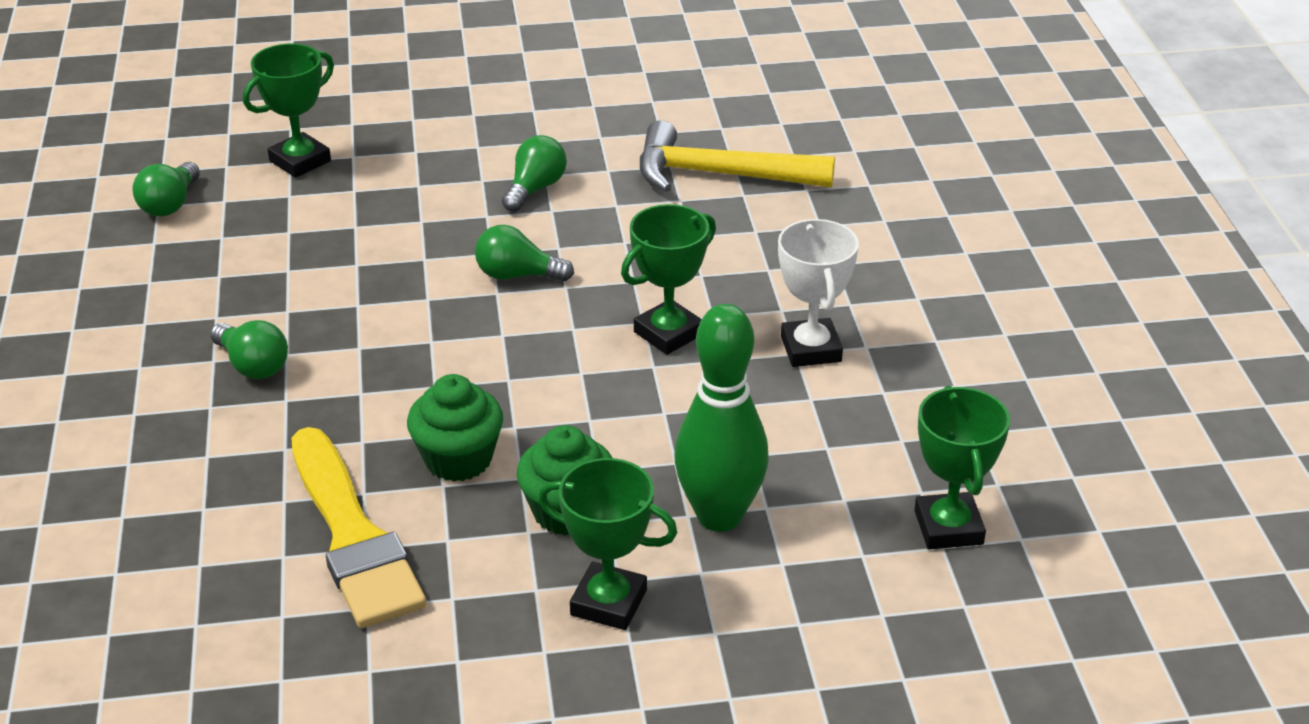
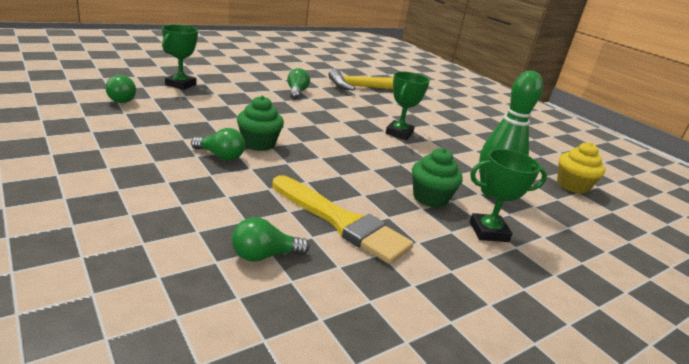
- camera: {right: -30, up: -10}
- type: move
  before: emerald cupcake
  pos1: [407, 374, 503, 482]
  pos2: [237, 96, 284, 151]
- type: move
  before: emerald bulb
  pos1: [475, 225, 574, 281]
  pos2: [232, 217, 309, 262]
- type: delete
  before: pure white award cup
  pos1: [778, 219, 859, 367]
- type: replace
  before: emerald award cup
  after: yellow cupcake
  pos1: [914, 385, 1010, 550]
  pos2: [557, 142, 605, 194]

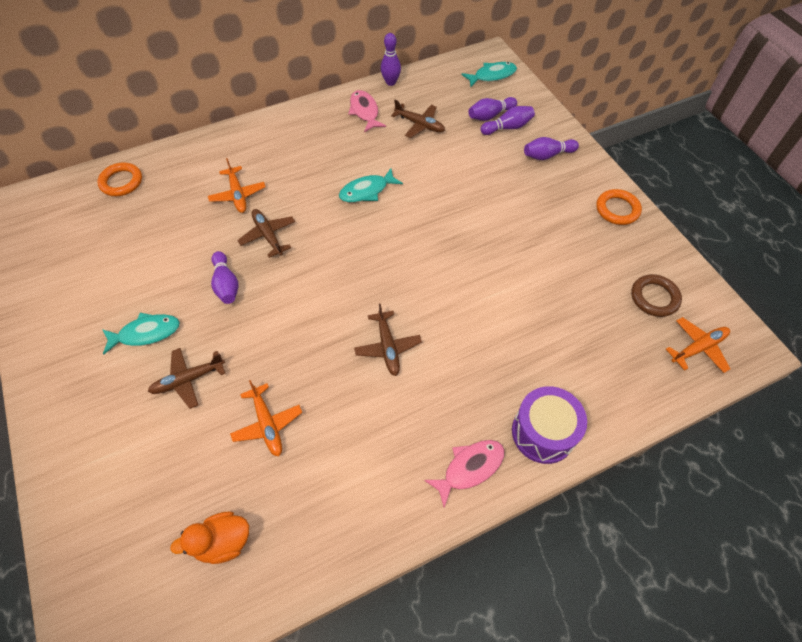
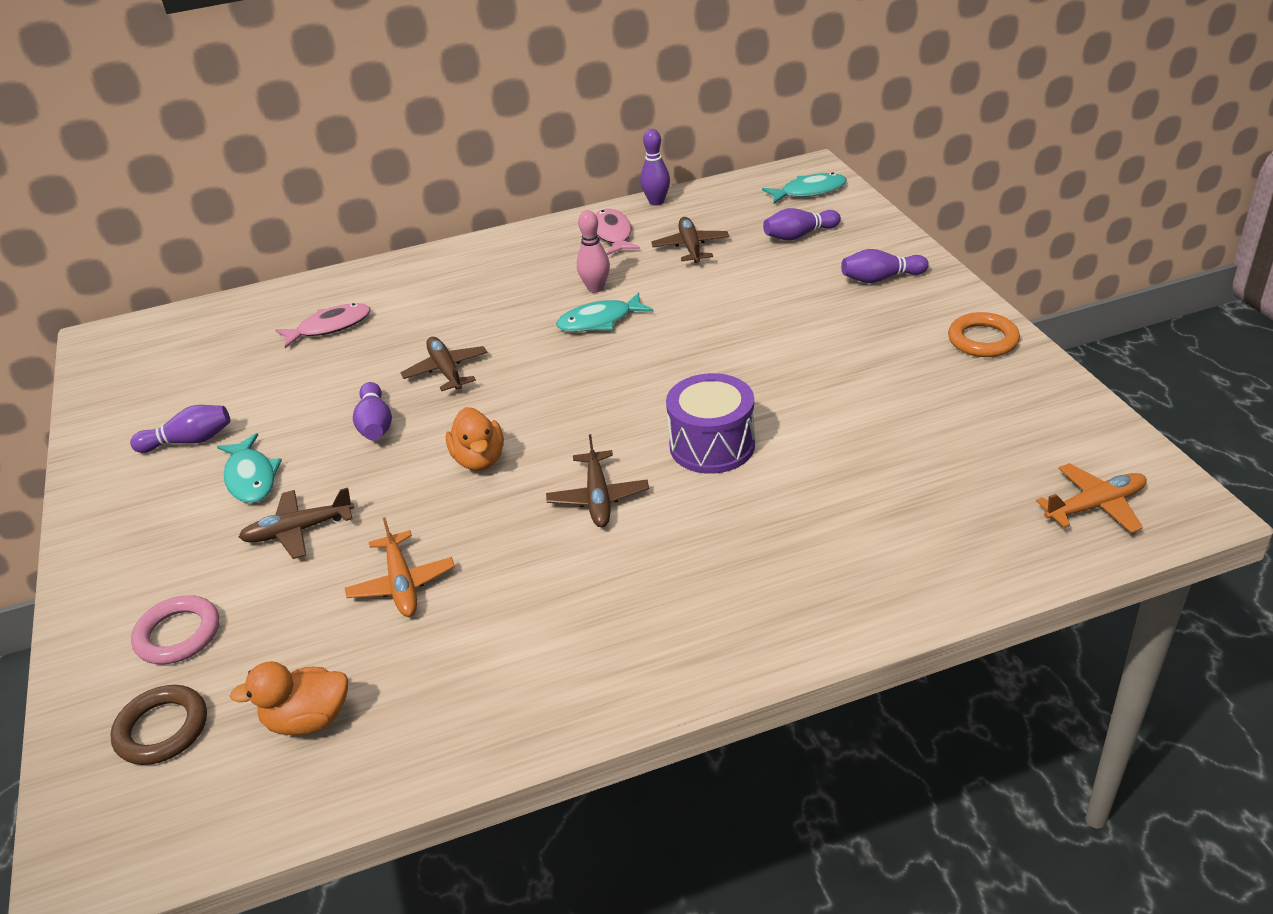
- camera: {right: 10, up: -20}
- type: delete
  before: orange-coloured ring
  pos1: [97, 163, 142, 196]
- type: rotate
  before: turquoise toy fish
  pos1: [102, 313, 180, 355]
  pos2: [217, 433, 282, 503]
  turn: 75
- type: delete
  before: orange-coloured toy plane
  pos1: [208, 158, 266, 213]
- type: rotate
  before: brown toy plane
  pos1: [391, 100, 445, 138]
  pos2: [651, 217, 729, 263]
  turn: -135
- type: move
  before: pink toy fish
  pos1: [424, 440, 505, 507]
  pos2: [275, 303, 370, 348]
- type: move
  before: violet tenpin
  pos1: [481, 106, 535, 135]
  pos2: [130, 405, 230, 453]
- type: move
  before: violet snare drum
  pos1: [512, 386, 587, 464]
  pos2: [666, 373, 755, 474]
- type: move
  before: brown ring
  pos1: [631, 274, 682, 317]
  pos2: [110, 685, 207, 765]
- type: insert
  after: pink ring
  pos2: [131, 595, 219, 665]
- type: insert
  after: orange-coloured rubber duck
  pos2: [446, 407, 504, 471]
- type: insert
  after: pink tenpin
  pos2: [577, 210, 610, 293]

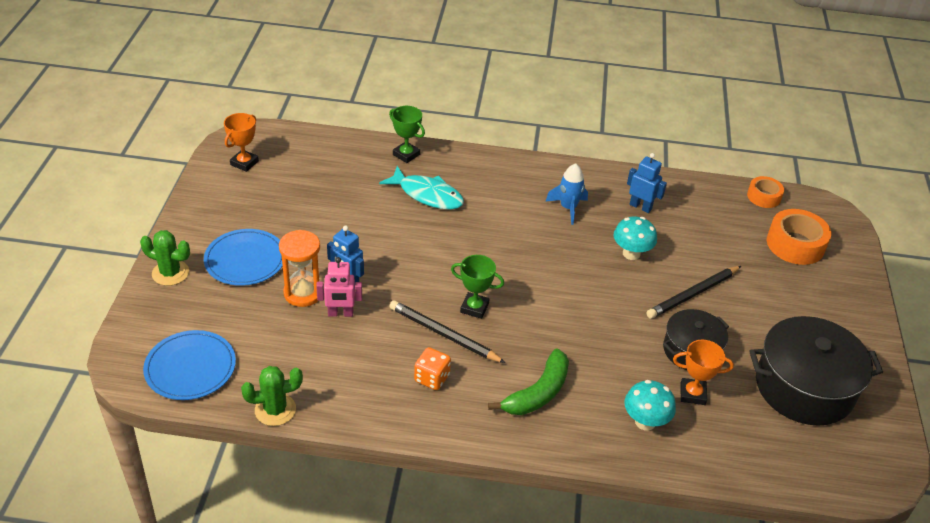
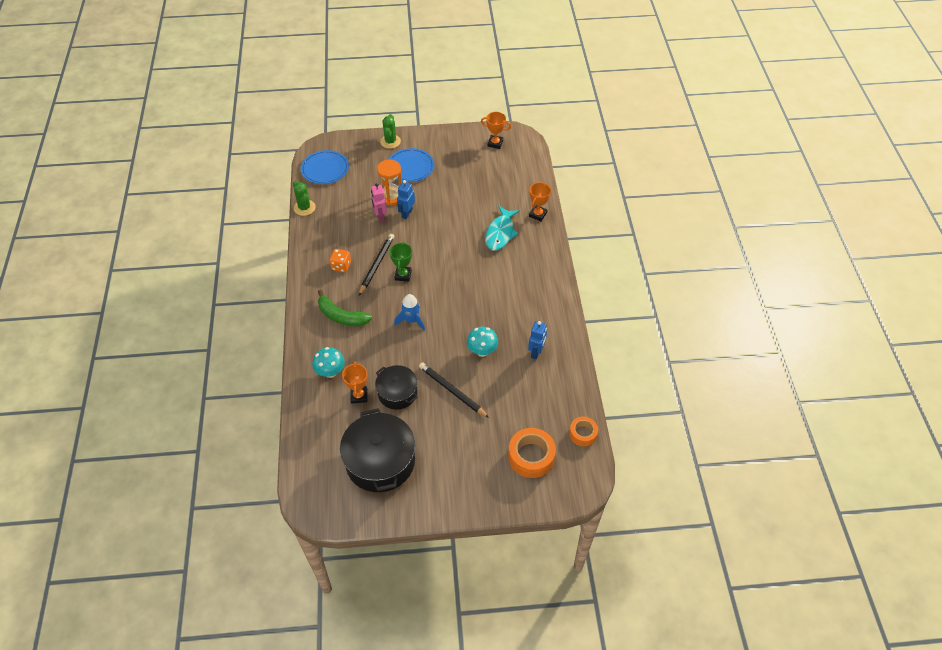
- camera: {right: 80, up: 10}
- type: recolor
  before: emerald award cup
  after: orange-coloured award cup
  pos1: [389, 106, 425, 163]
  pos2: [529, 182, 551, 221]
- type: move
  before: cobalt spaceship
  pos1: [546, 163, 588, 225]
  pos2: [394, 294, 425, 330]

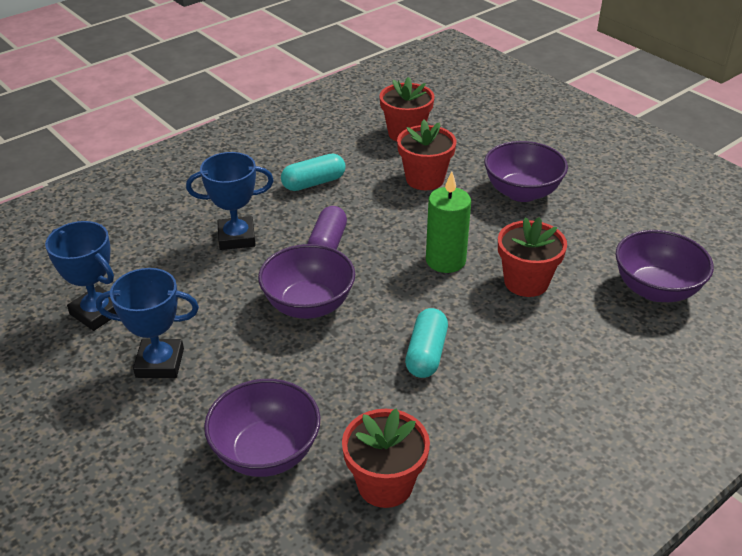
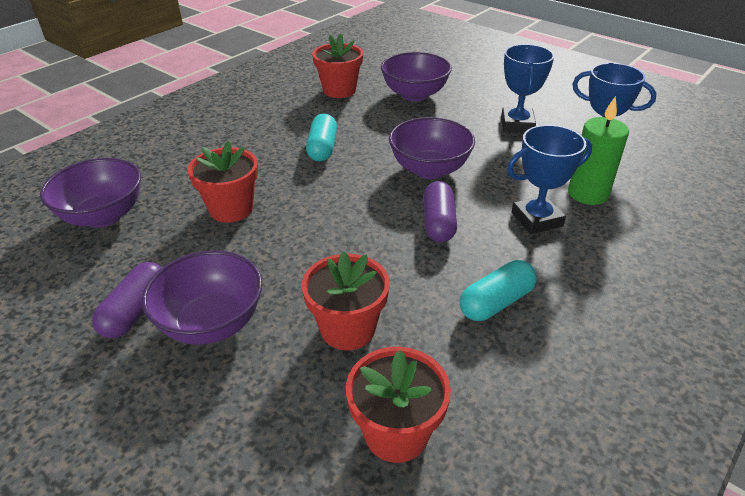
- camera: {right: 170, up: 0}
- type: rotate
  before: cobalt award cup
  pos1: [96, 268, 199, 378]
  pos2: [501, 44, 554, 132]
  turn: -75
- type: move
  before: emerald wax candle
  pos1: [426, 171, 471, 273]
  pos2: [568, 96, 629, 205]
- type: insert
  after: violet pill shape
  pos2: [92, 262, 162, 338]

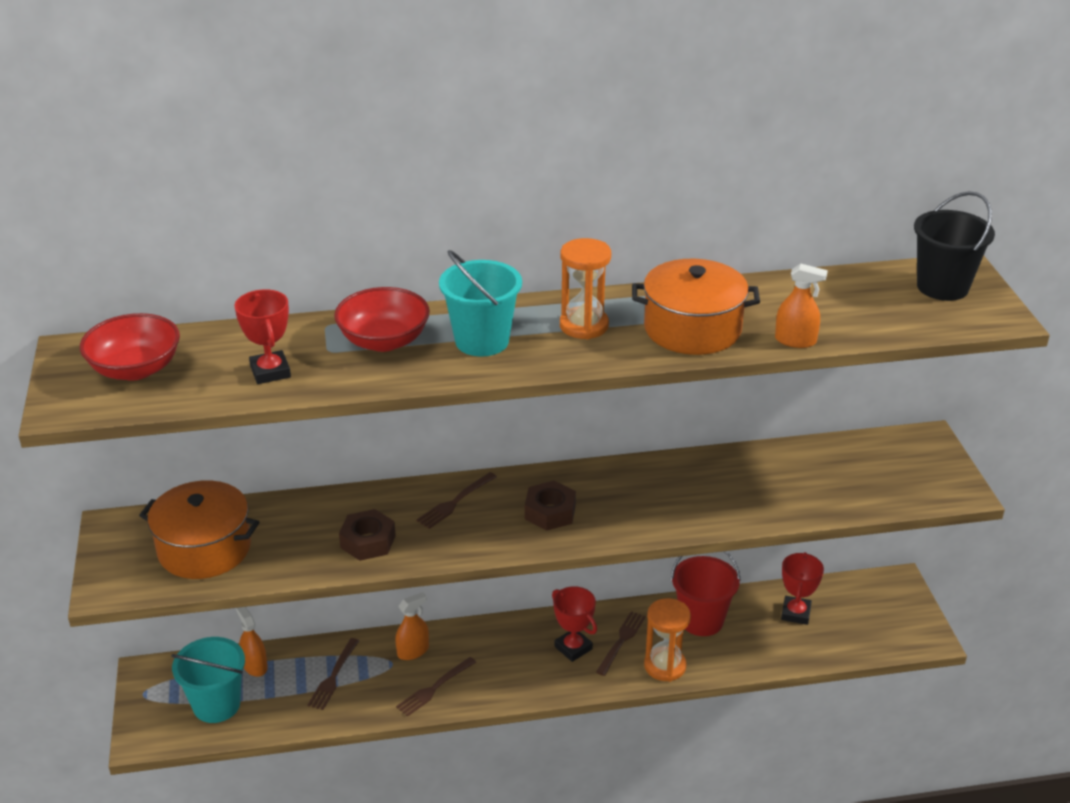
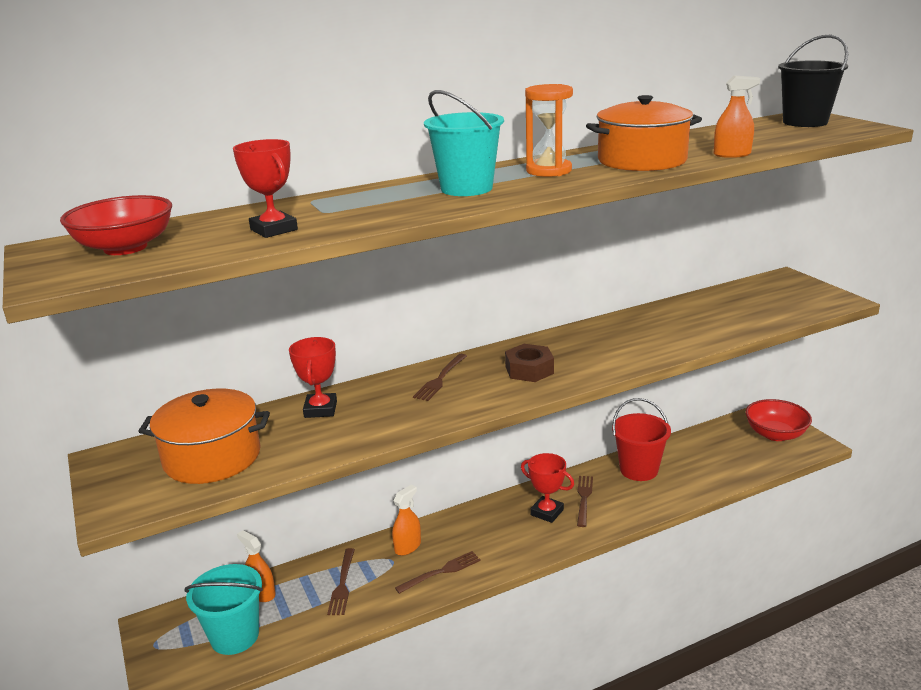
- camera: {right: -15, up: -10}
- type: move
  before: crimson serving bowl
  pos1: [334, 287, 430, 352]
  pos2: [746, 399, 812, 441]
- type: delete
  before: brown hexagon nut
  pos1: [339, 509, 396, 561]
- type: rotate
  before: brown table fork
  pos1: [396, 657, 476, 717]
  pos2: [395, 551, 481, 594]
  turn: -150
- type: delete
  before: orange-coloured sand timer
  pos1: [644, 598, 691, 682]
- type: move
  before: crimson award cup
  pos1: [781, 552, 824, 625]
  pos2: [289, 337, 337, 418]

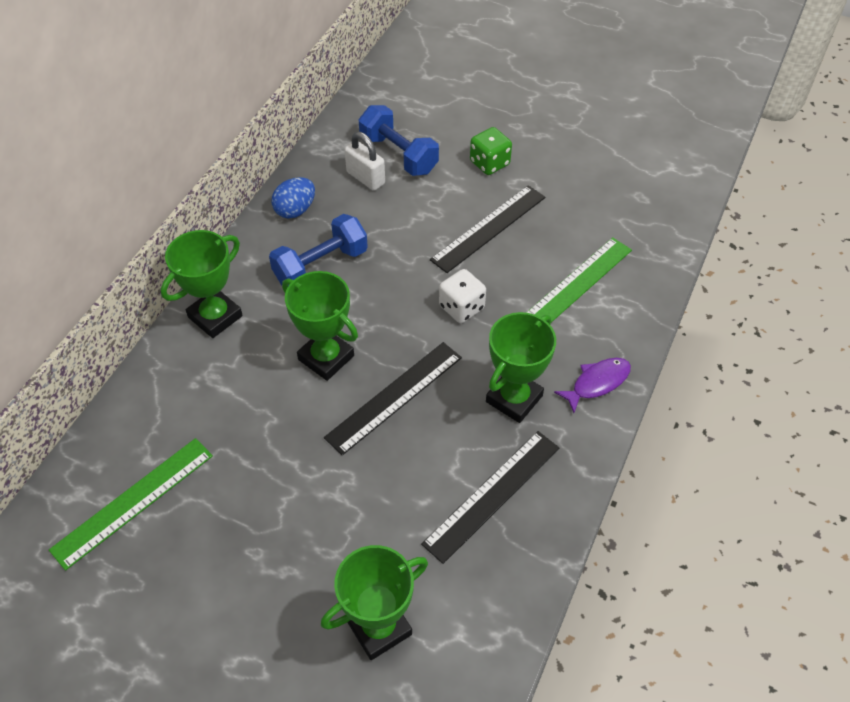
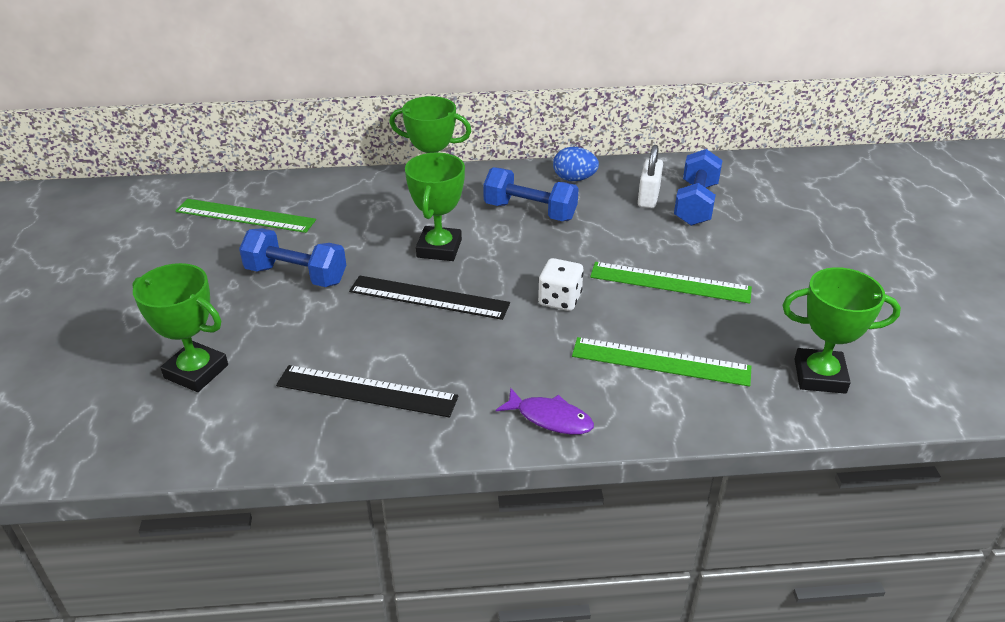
- camera: {right: 60, up: -15}
- type: recolor
  before: jet-black measuring stick
  after: emerald measuring stick
  pos1: [430, 185, 545, 273]
  pos2: [590, 262, 752, 304]
- type: delete
  before: emerald die
  pos1: [470, 127, 512, 175]
- type: move
  before: emerald award cup
  pos1: [486, 312, 556, 423]
  pos2: [782, 267, 901, 394]
- type: insert
  after: cobalt hand weight
  pos2: [239, 228, 346, 287]

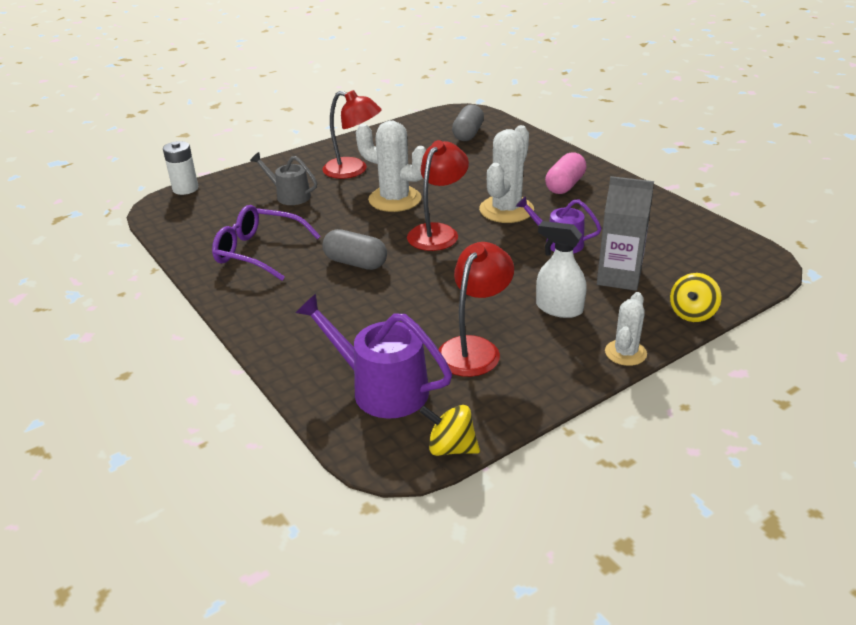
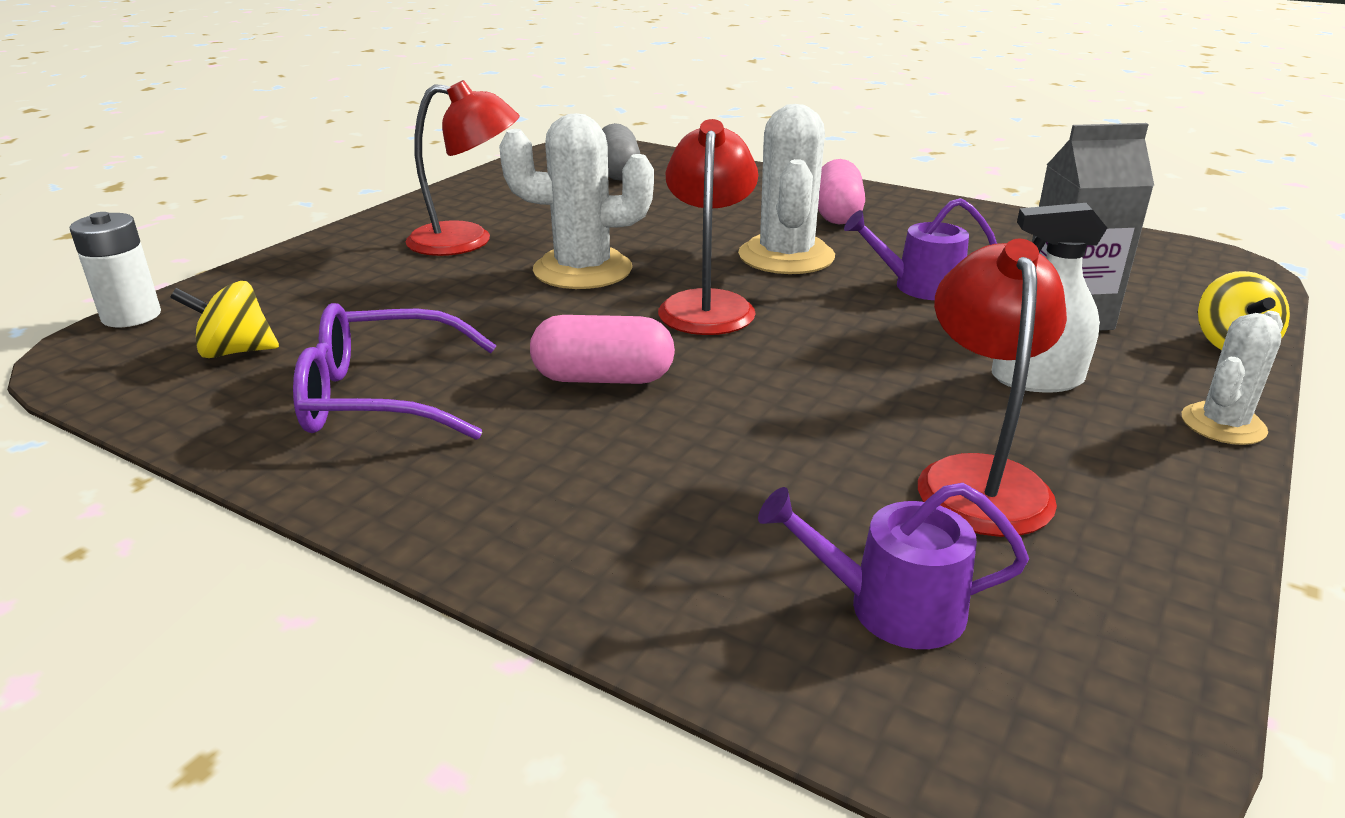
- camera: {right: -25, up: -5}
- type: delete
  before: grey sprinkling can
  pos1: [250, 152, 317, 205]
- type: resize
  before: violet sprinkling can
  pos1: [296, 294, 452, 419]
  pos2: [758, 483, 1029, 649]
  scale: 0.64
- type: recolor
  before: grey pill shape
  after: pink pill shape
  pos1: [322, 229, 387, 270]
  pos2: [530, 315, 675, 384]
- type: move
  before: yellow whirligig
  pos1: [420, 405, 480, 456]
  pos2: [170, 281, 279, 358]
- type: rotate
  before: pure white prickly plant
  pos1: [605, 292, 647, 366]
  pos2: [1182, 311, 1283, 445]
  turn: 45

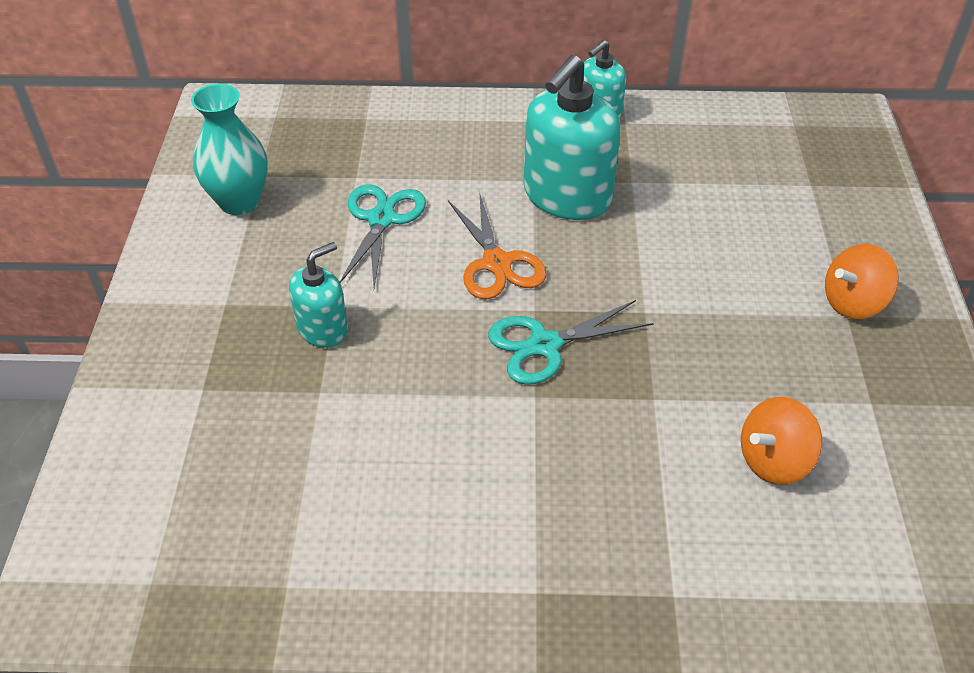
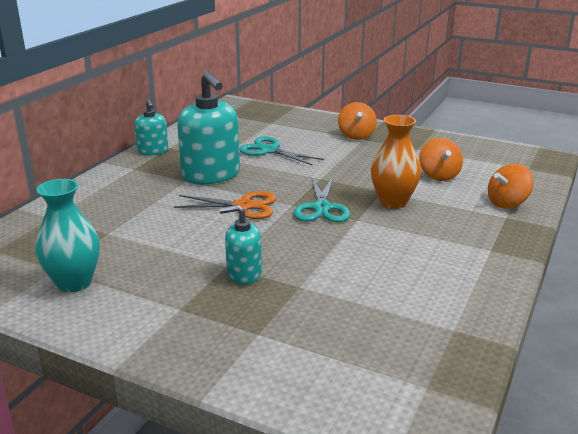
- camera: {right: -65, up: -20}
- type: rotate
  before: turquoise pump bottle
  pos1: [289, 242, 348, 348]
  pos2: [219, 205, 262, 285]
  turn: -75
- type: move
  before: turquoise shears
  pos1: [340, 184, 426, 287]
  pos2: [239, 137, 324, 166]
- type: insert
  after: orange-coloured flower vase
  pos2: [371, 115, 421, 209]
- type: insert
  after: orange-coloured whirligig
  pos2: [488, 163, 533, 208]

